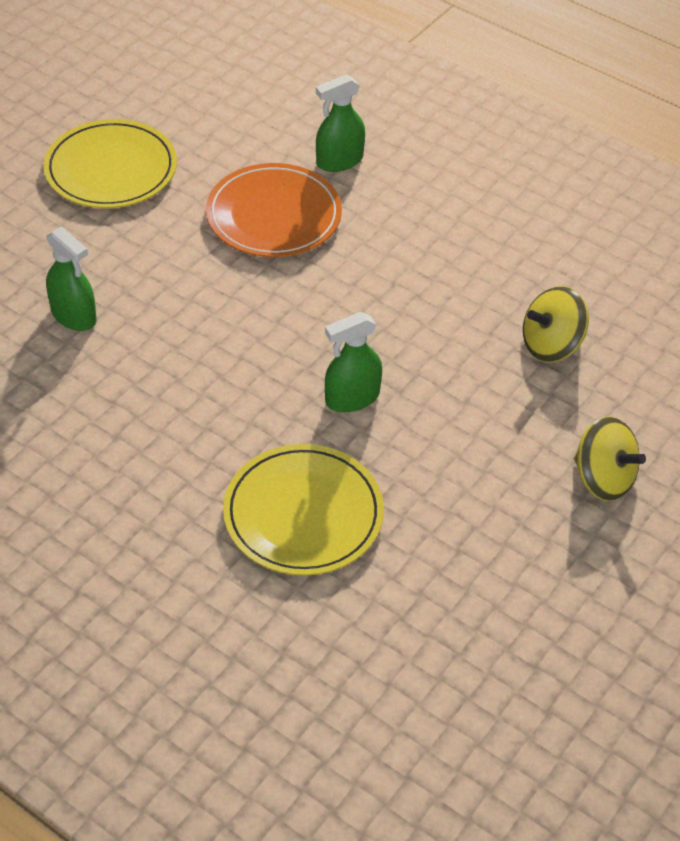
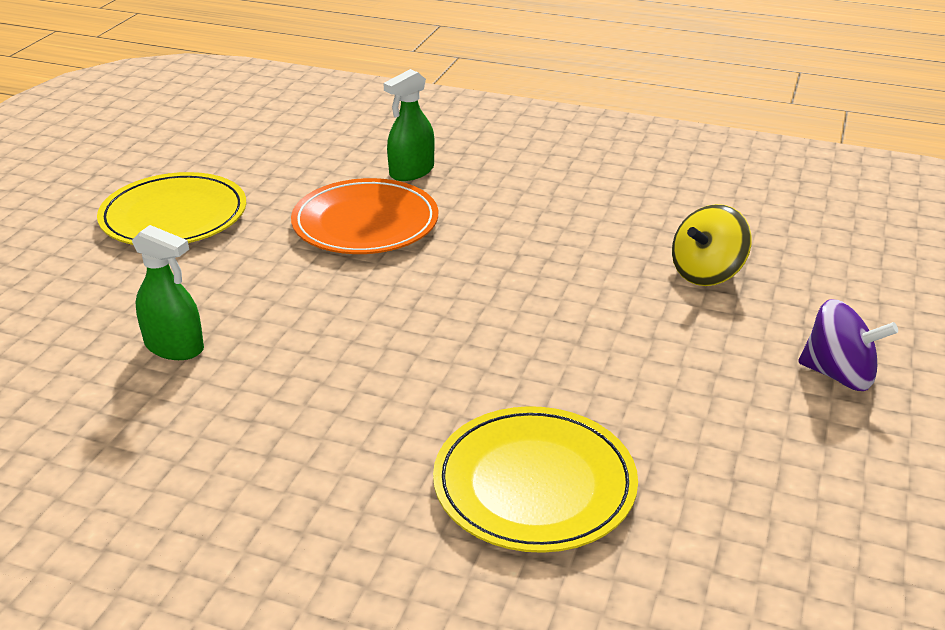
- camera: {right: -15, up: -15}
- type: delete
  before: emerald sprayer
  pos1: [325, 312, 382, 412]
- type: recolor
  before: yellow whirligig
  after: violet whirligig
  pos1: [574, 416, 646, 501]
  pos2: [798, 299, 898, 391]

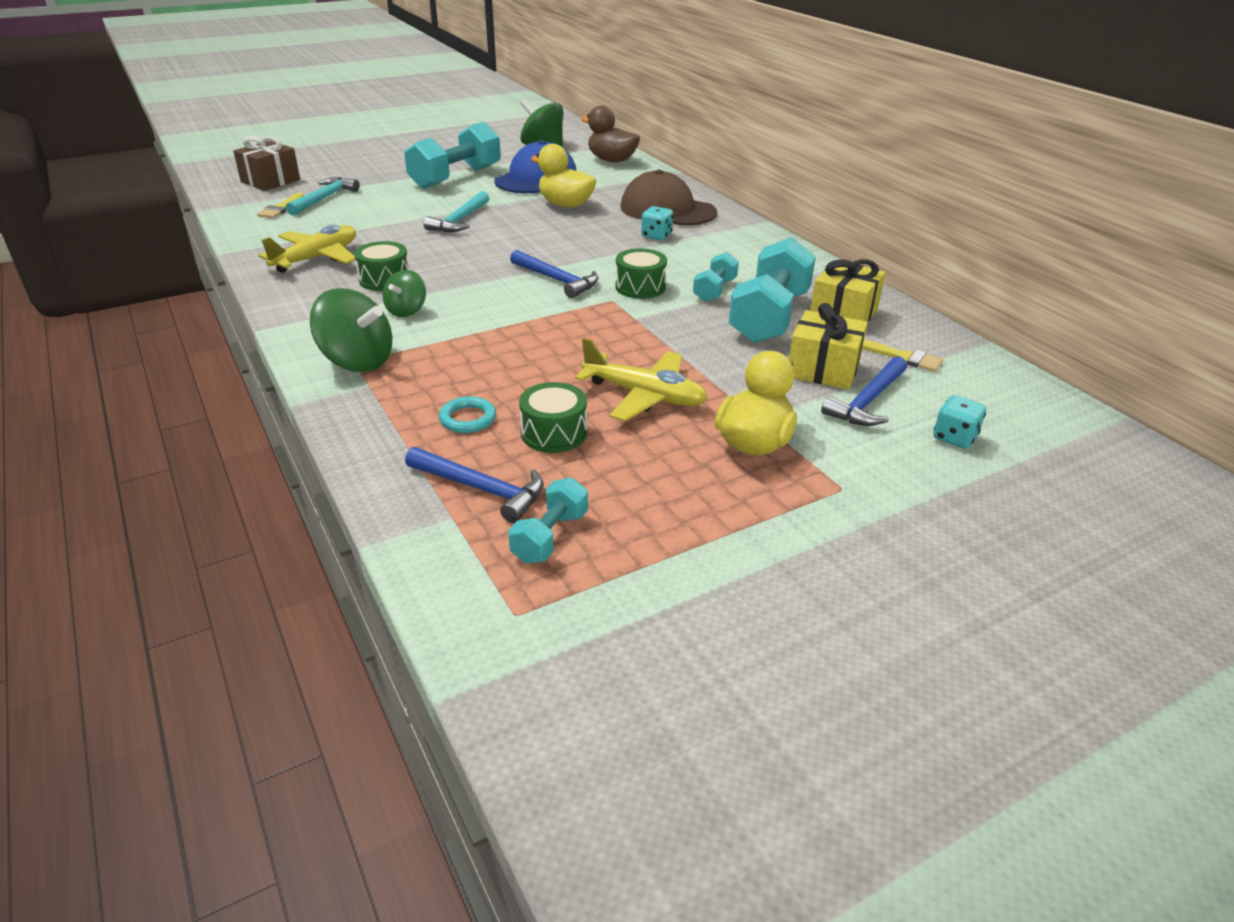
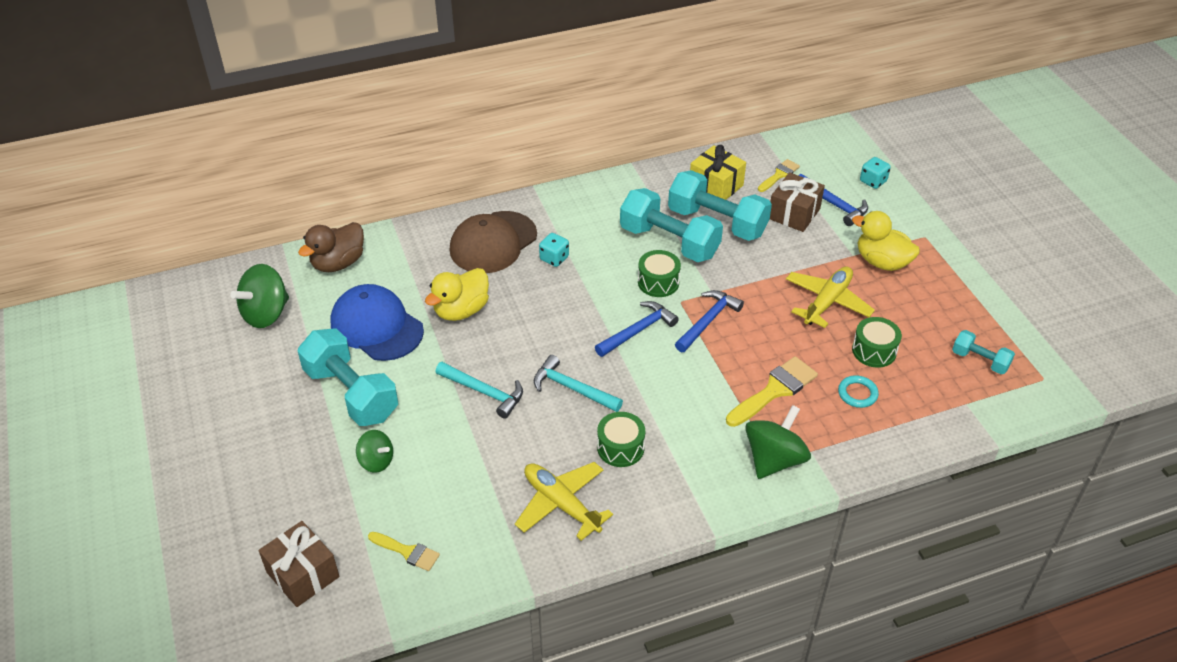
- camera: {right: -80, up: 10}
- type: move
  before: turquoise hammer
  pos1: [286, 177, 360, 216]
  pos2: [534, 355, 623, 412]
- type: move
  before: emerald whirligig
  pos1: [382, 270, 426, 317]
  pos2: [356, 430, 393, 473]
- type: move
  before: cobalt hammer
  pos1: [405, 447, 544, 523]
  pos2: [675, 290, 744, 352]
- type: resize
  before: turquoise hand weight
  pos1: [693, 252, 739, 302]
  pos2: [620, 188, 723, 262]
  scale: 1.95
- type: recolor
  before: yellow gift
  after: brown gift
  pos1: [789, 303, 868, 390]
  pos2: [770, 172, 825, 232]
- type: insert
  after: yellow paint brush
  pos2: [726, 356, 818, 427]

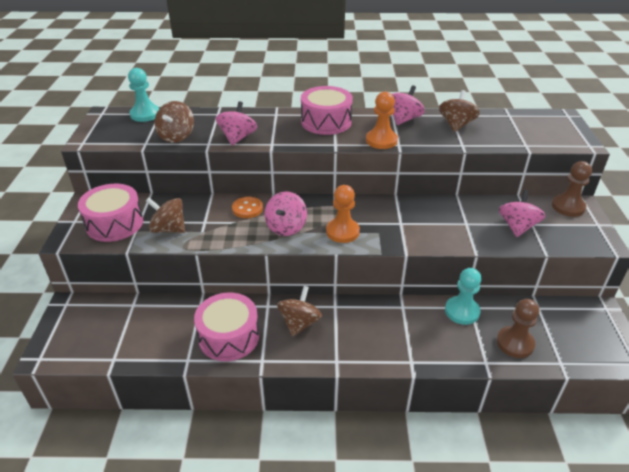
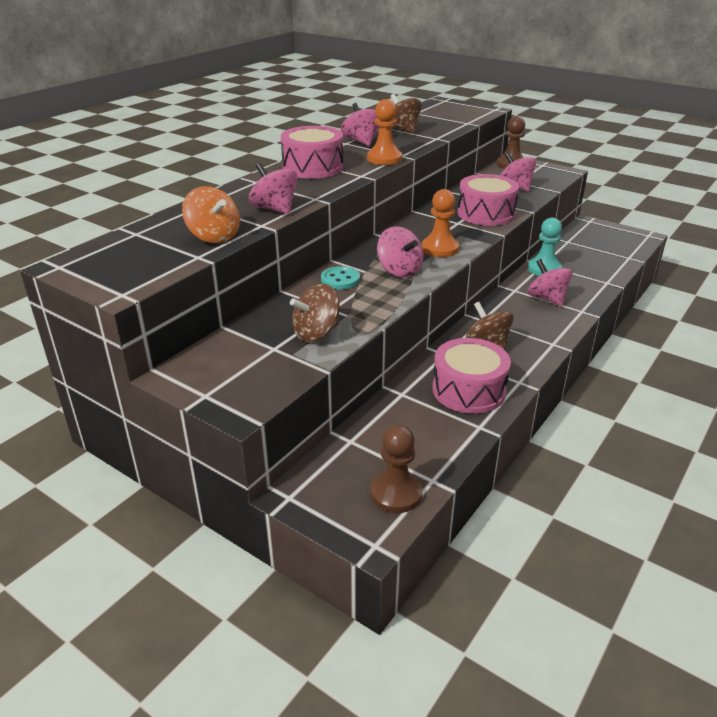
- camera: {right: -55, up: -5}
- type: move
  before: pink snare drum
  pos1: [78, 184, 143, 242]
  pos2: [458, 174, 519, 226]
- type: delete
  before: turquoise pawn
  pos1: [128, 68, 159, 122]
- type: recolor
  before: brown whirligig
  after: orange-coloured whirligig
  pos1: [155, 101, 194, 143]
  pos2: [182, 186, 240, 243]
- type: recolor
  before: orange-coloured shirt button
  after: turquoise shirt button
  pos1: [232, 197, 263, 218]
  pos2: [321, 266, 360, 290]
- type: move
  before: brown pawn
  pos1: [497, 299, 539, 358]
  pos2: [370, 424, 423, 513]
- type: insert
  after: pink whirligig
  pos2: [528, 259, 573, 306]

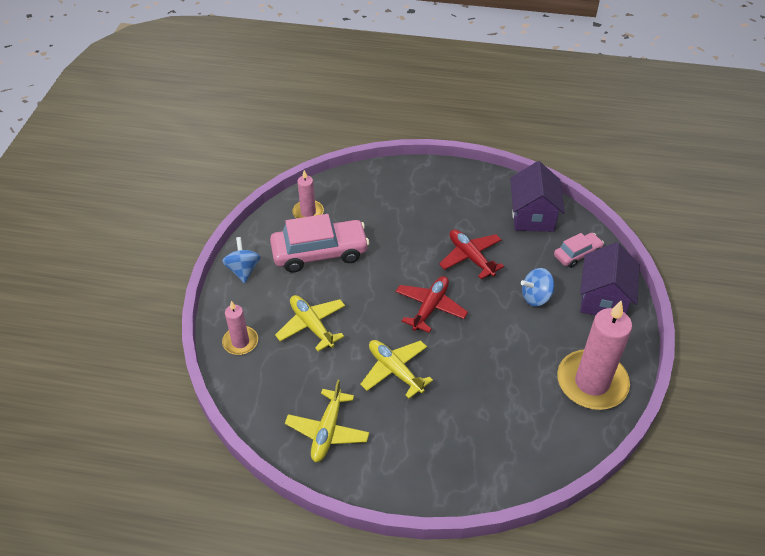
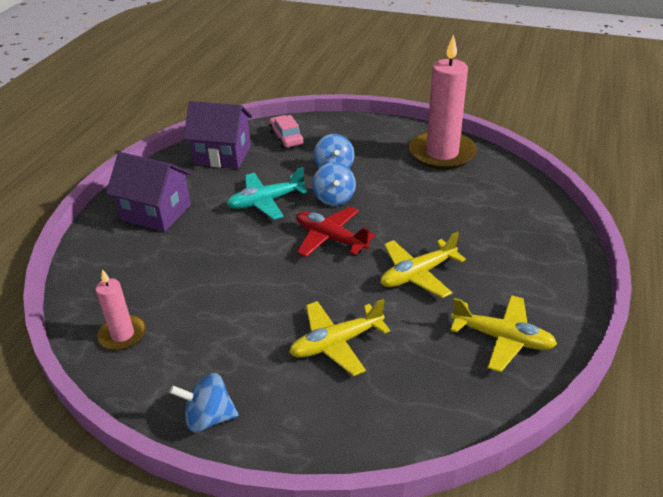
- camera: {right: -80, up: -10}
- type: delete
  before: pink wax candle
  pos1: [222, 301, 258, 355]
- type: delete
  before: pink car
  pos1: [270, 214, 369, 273]
- type: recolor
  before: crimson toy plane
  after: turquoise toy plane
  pos1: [439, 229, 504, 279]
  pos2: [227, 167, 307, 220]
- type: move
  before: violet toy house
  pos1: [580, 242, 640, 315]
  pos2: [106, 152, 192, 232]
- type: insert
  after: cobalt whirligig
  pos2: [313, 162, 356, 206]

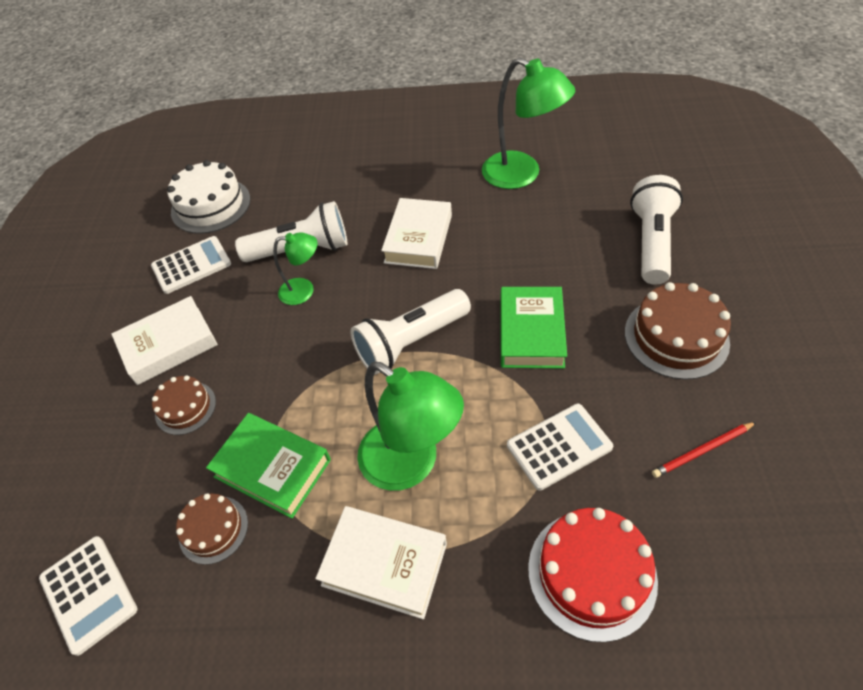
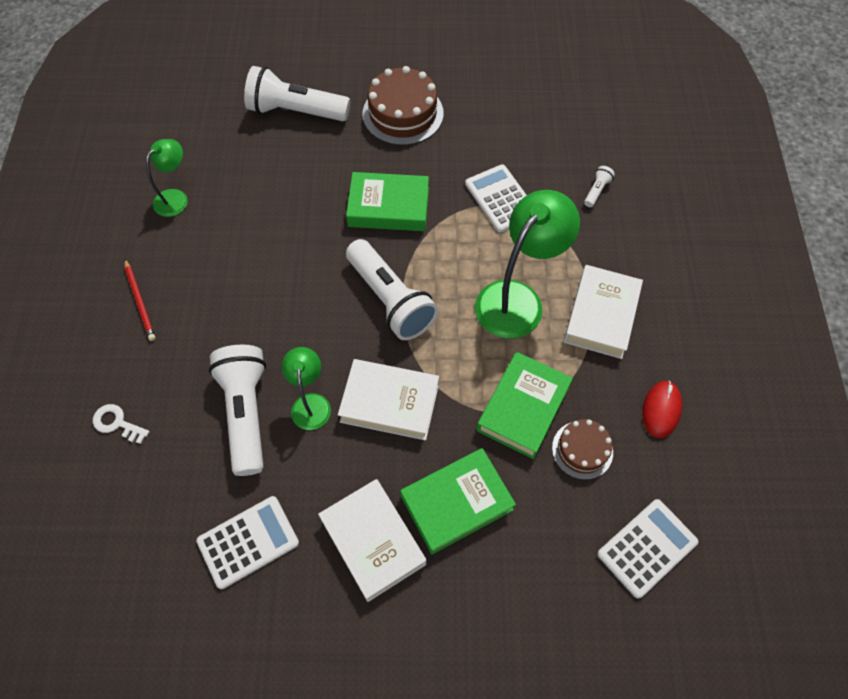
- camera: {right: -95, up: 10}
- type: rotate
  before: pure white pocket calculator
  pos1: [151, 236, 231, 294]
  pos2: [197, 496, 299, 589]
  turn: 90
- type: replace
  before: brown cake
  after: emerald hardcover
  pos1: [152, 375, 216, 435]
  pos2: [401, 448, 516, 554]
- type: delete
  before: pure white cake
  pos1: [167, 160, 251, 234]
- type: move
  before: pure white hardcover
  pos1: [381, 198, 452, 269]
  pos2: [338, 359, 439, 440]
- type: resize
  before: emerald reading lamp
  pos1: [482, 57, 575, 189]
  pos2: [146, 139, 188, 217]
  scale: 0.55
- type: replace
  before: crimson cake
  after: pure white torch
  pos1: [528, 508, 658, 642]
  pos2: [584, 166, 615, 207]
- type: move
  before: crimson wooden pencil
  pos1: [652, 422, 756, 478]
  pos2: [124, 259, 155, 341]
- type: insert
  after: pure white latchkey
  pos2: [93, 404, 150, 444]
- type: insert
  after: crimson mouse
  pos2: [642, 381, 682, 438]

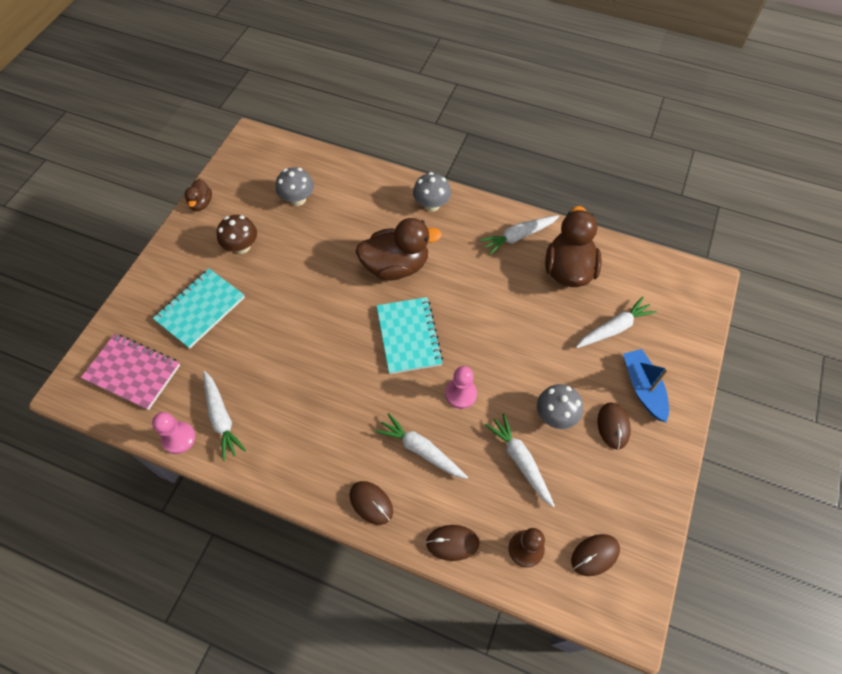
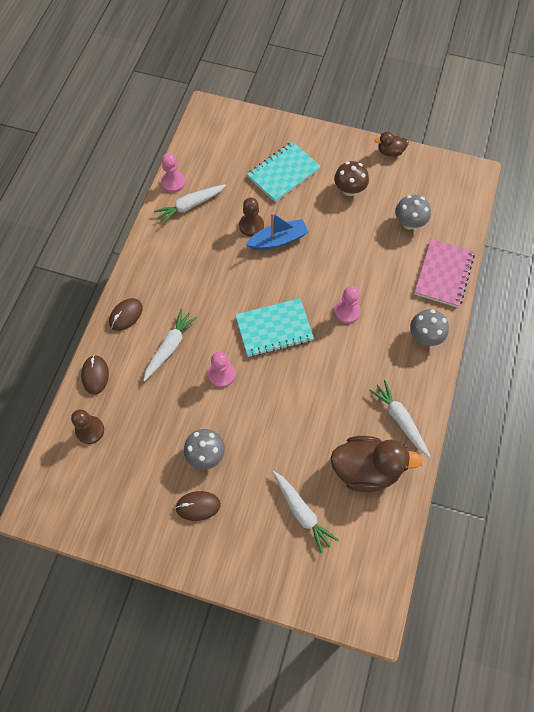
- camera: {right: 85, up: 5}
- type: move
  before: pink notepad
  pos1: [81, 334, 180, 410]
  pos2: [414, 239, 475, 308]
- type: rotate
  before: turquoise notepad
  pos1: [153, 269, 245, 349]
  pos2: [247, 141, 321, 202]
  turn: -75
- type: replace
  before: brown rubber duck
  after: pink pawn
  pos1: [356, 218, 442, 281]
  pos2: [334, 286, 361, 324]
- type: delete
  before: pure white toy carrot
  pos1: [485, 413, 555, 507]
- type: delete
  before: brown mouse
  pos1: [571, 534, 620, 576]
- type: move
  before: cobalt toy boat
  pos1: [623, 349, 669, 423]
  pos2: [246, 213, 308, 250]
- type: insert
  after: brown pawn
  pos2: [239, 198, 264, 236]

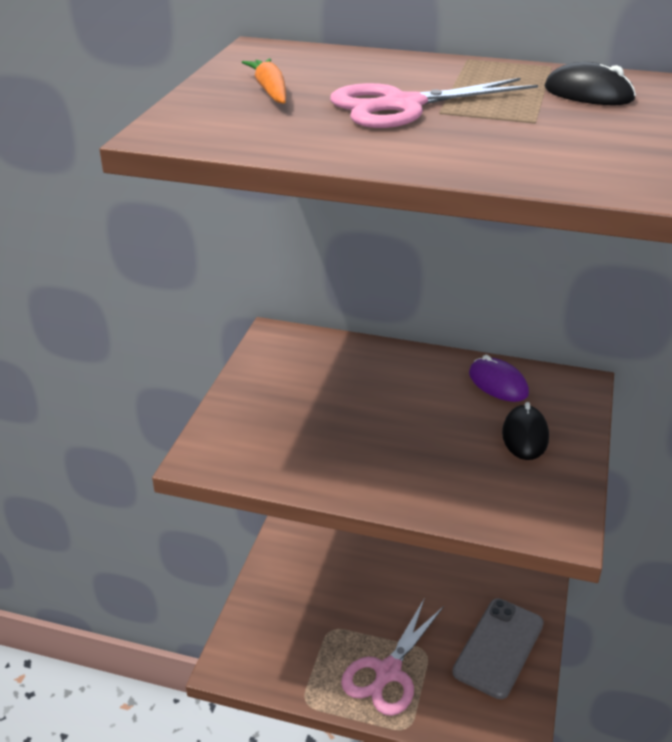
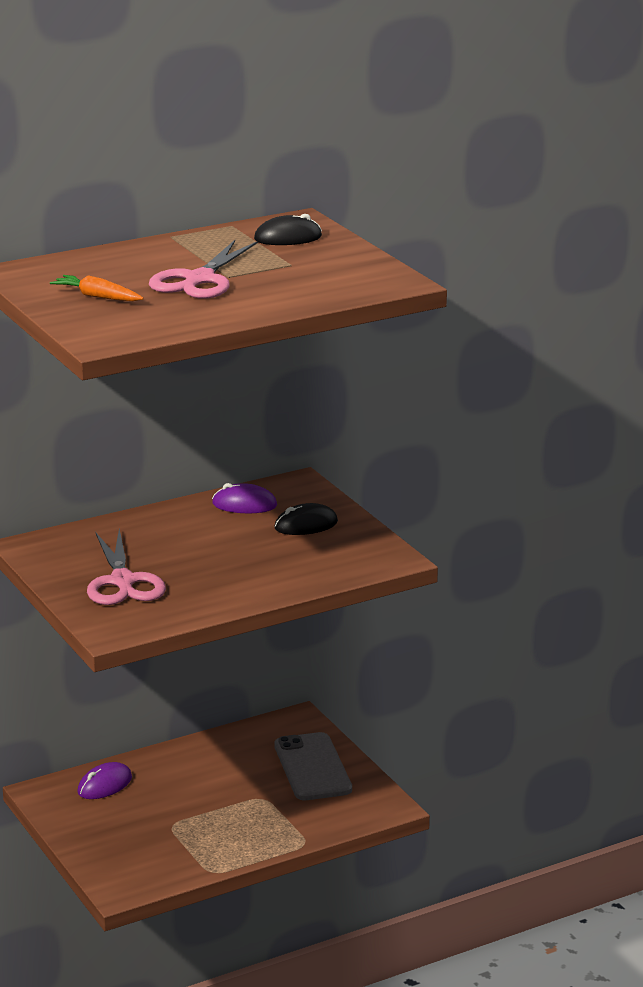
- camera: {right: -45, up: -10}
- type: move
  before: pink shears
  pos1: [341, 600, 444, 716]
  pos2: [87, 529, 166, 605]
- type: rotate
  before: jet-black mouse
  pos1: [502, 402, 549, 460]
  pos2: [274, 503, 338, 535]
  turn: -75
- type: insert
  after: violet mouse
  pos2: [77, 762, 132, 799]

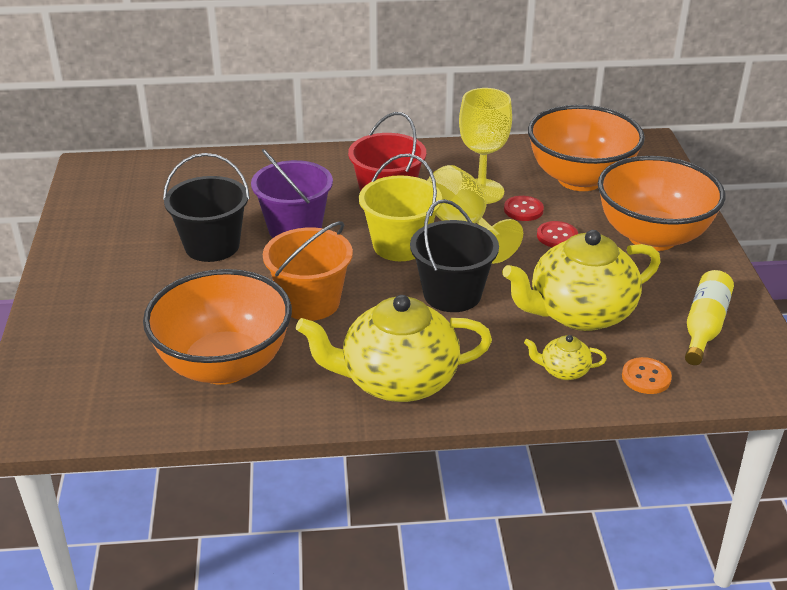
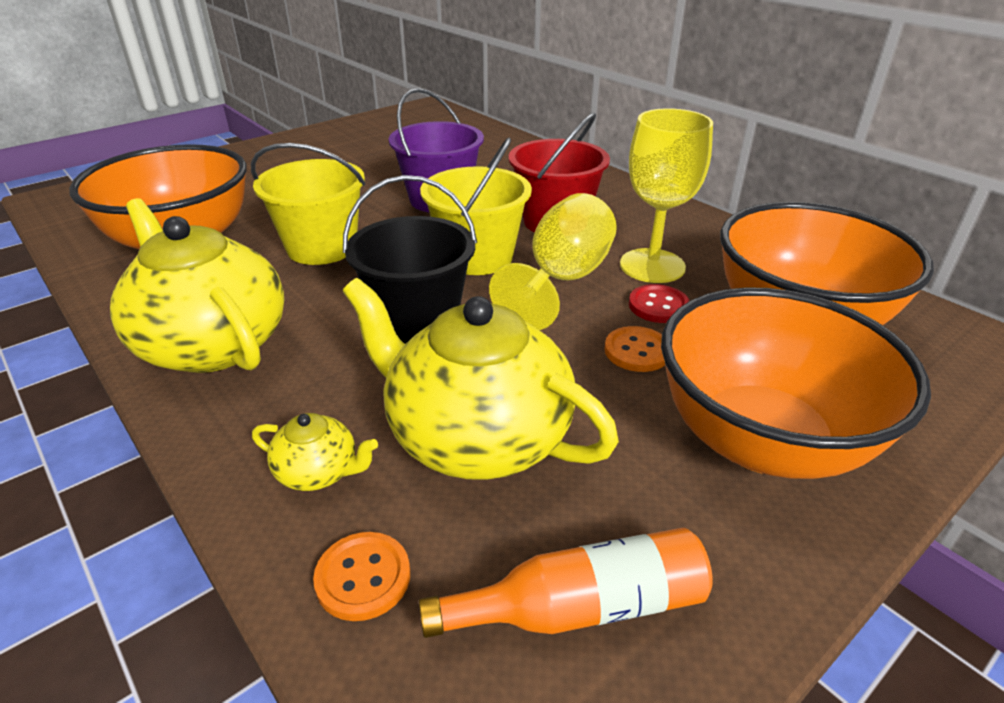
- camera: {right: 55, up: 0}
- type: delete
  before: jet-black sand bucket
  pos1: [163, 153, 250, 262]
- type: recolor
  before: orange-coloured sand bucket
  after: yellow sand bucket
  pos1: [263, 221, 353, 321]
  pos2: [251, 143, 365, 265]
- type: rotate
  before: yellow teapot
  pos1: [524, 335, 607, 380]
  pos2: [252, 413, 378, 491]
  turn: 135
- type: recolor
  before: crimson shirt button
  after: orange-coloured shirt button
  pos1: [537, 221, 578, 247]
  pos2: [605, 326, 665, 372]
- type: recolor
  before: yellow bottle
  after: orange-coloured bottle
  pos1: [685, 270, 734, 365]
  pos2: [419, 528, 713, 638]

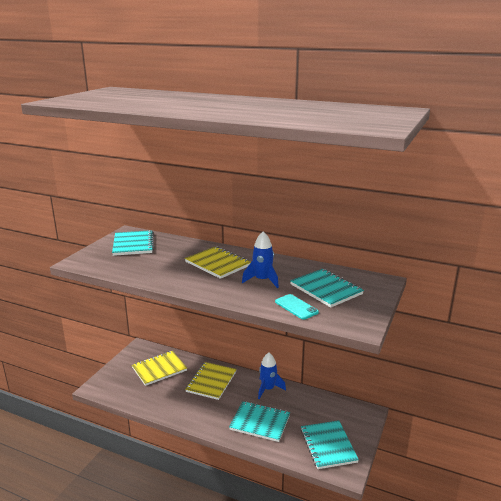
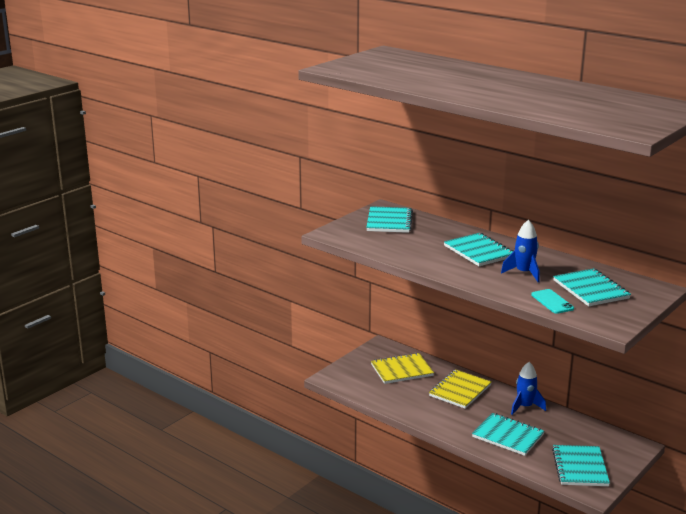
- camera: {right: 15, up: 0}
- type: recolor
  before: yellow notepad
  after: turquoise notepad
  pos1: [185, 246, 251, 279]
  pos2: [444, 233, 513, 266]

